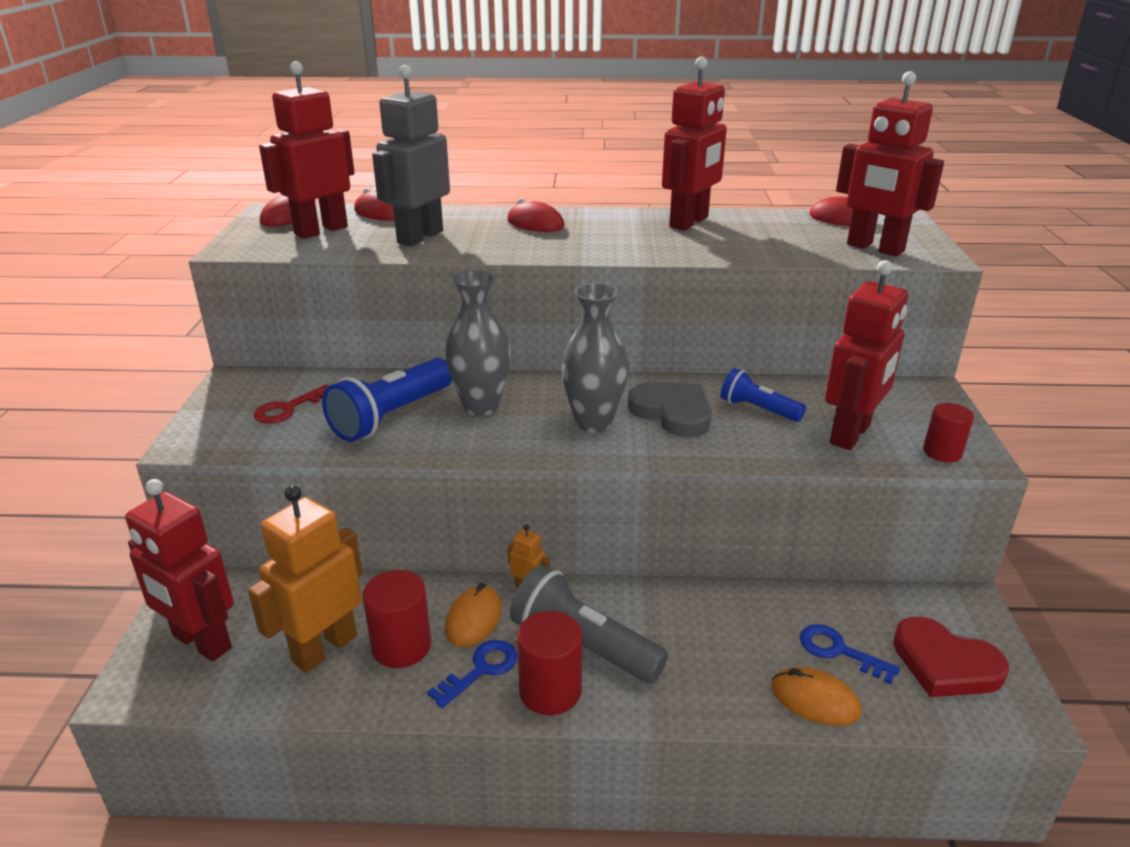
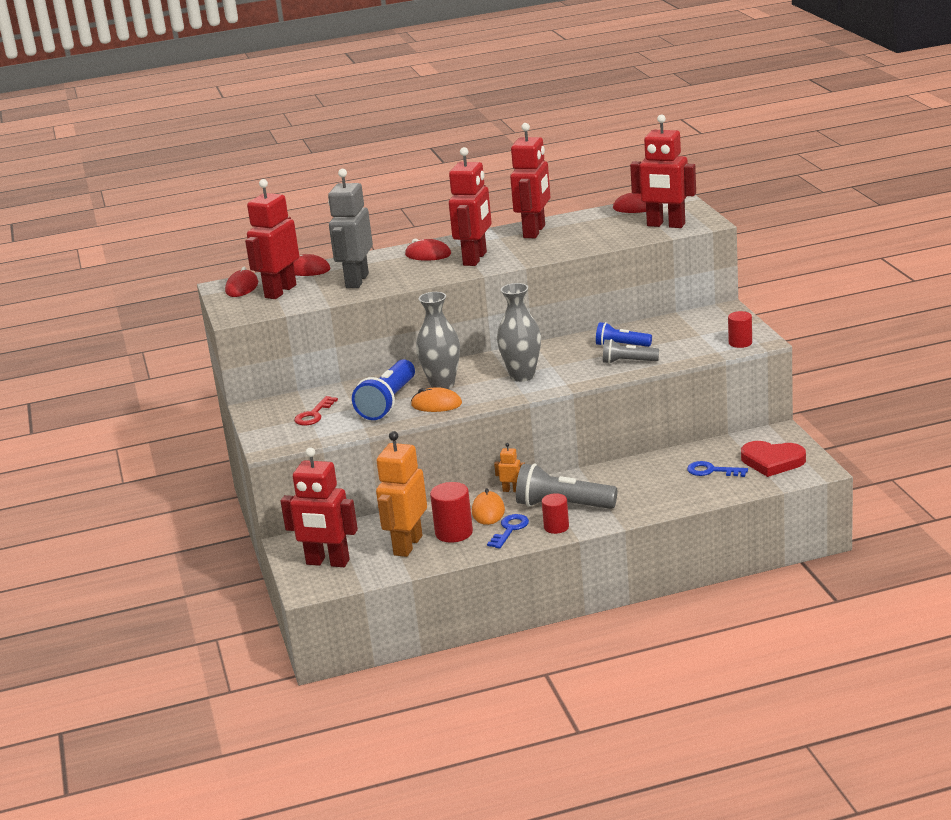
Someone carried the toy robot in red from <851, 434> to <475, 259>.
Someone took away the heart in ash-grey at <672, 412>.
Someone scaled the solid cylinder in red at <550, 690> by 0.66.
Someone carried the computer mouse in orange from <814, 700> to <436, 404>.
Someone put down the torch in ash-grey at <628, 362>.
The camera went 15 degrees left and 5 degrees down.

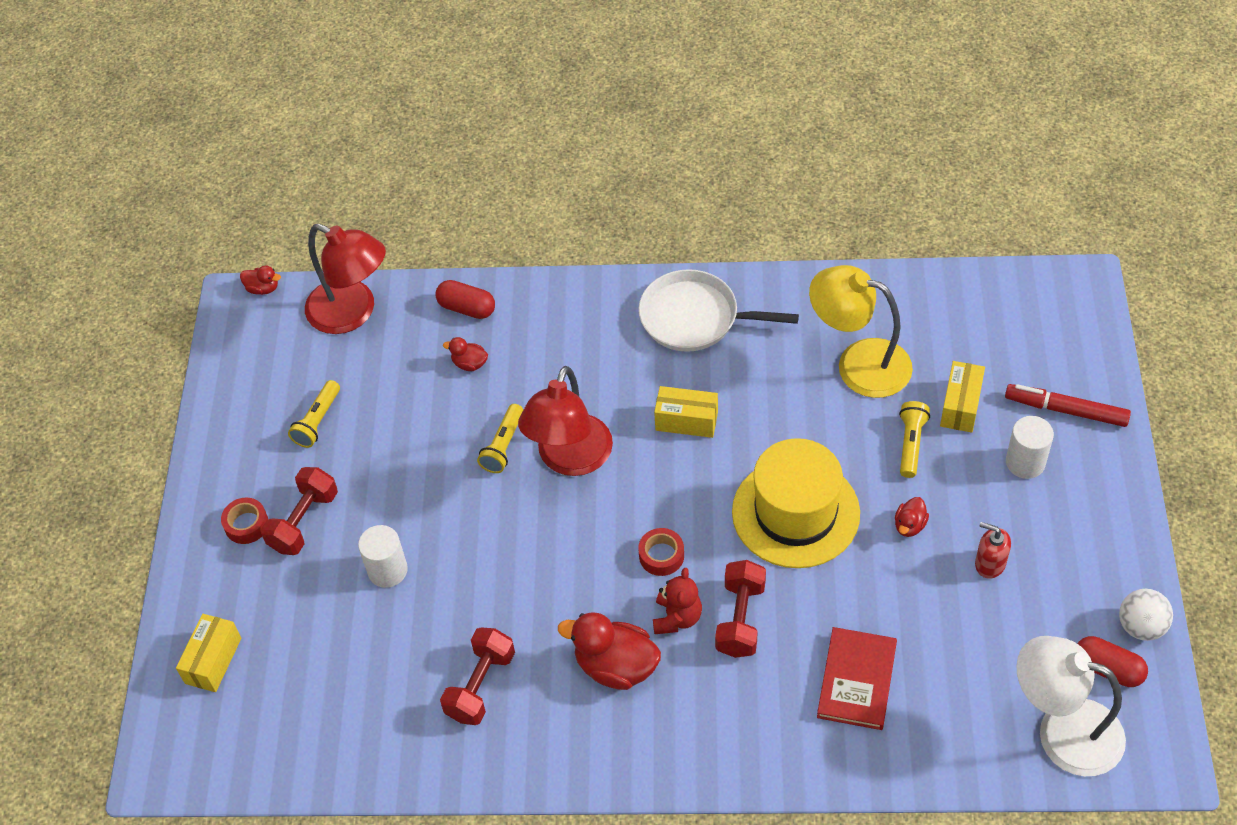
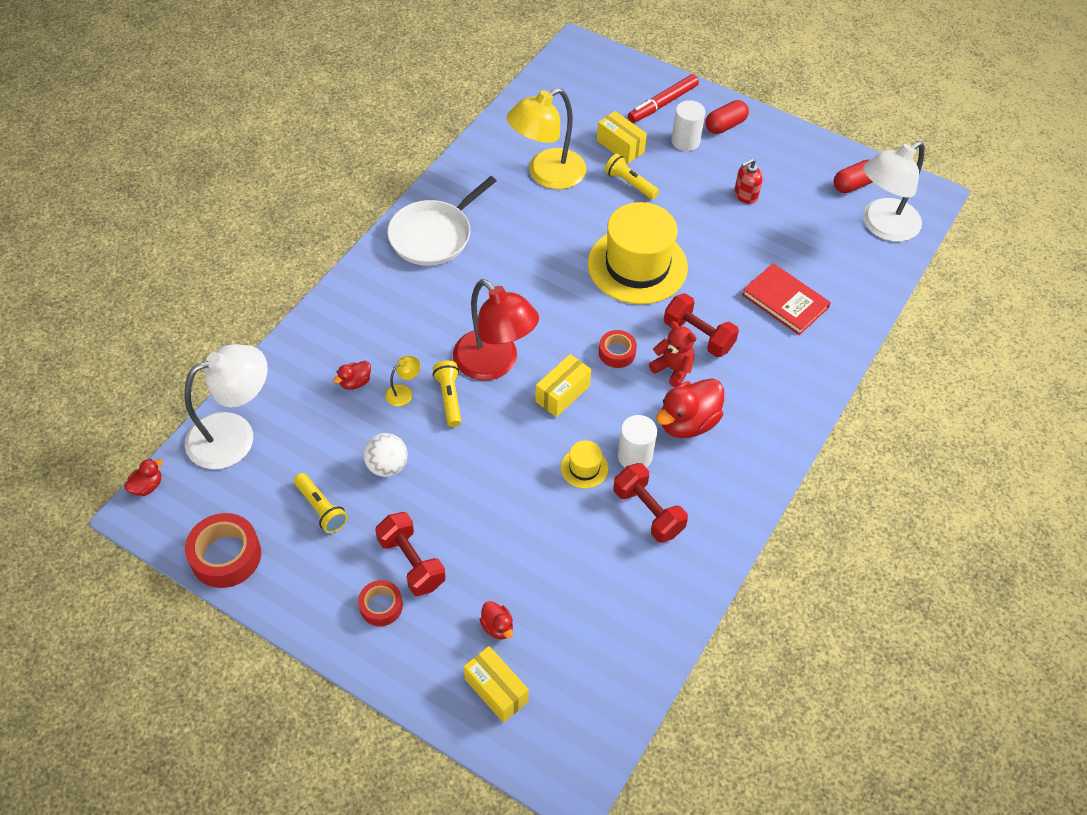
Someone repainted the desk lamp in red at <352, 313>, which became the desk lamp in pure white at <234, 435>.
Someone carried the pill shape in red from <467, 308> to <725, 125>.
Someone carried the parcel in yellow from <686, 421> to <562, 394>.
Someone rotated the torch in yellow at <503, 446> by 150 degrees counterclockwise.
Someone carried the rubber duck in red from <909, 525> to <497, 627>.
Someone carried the solid cylinder in pure white from <387, 570> to <635, 456>.
Someone carried the play ball in pure white from <1141, 626> to <387, 466>.
Someone put down the desk lamp in yellow at <404, 392>.
Someone put down the hat in yellow at <584, 468>.
Someone put down the sticky tape in red at <226, 556>.
The camera went 65 degrees left and 0 degrees up.

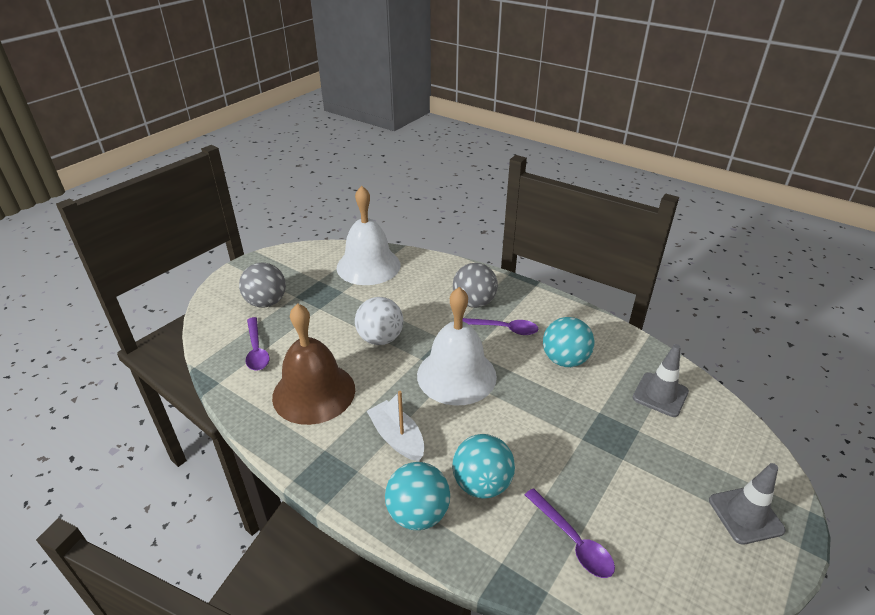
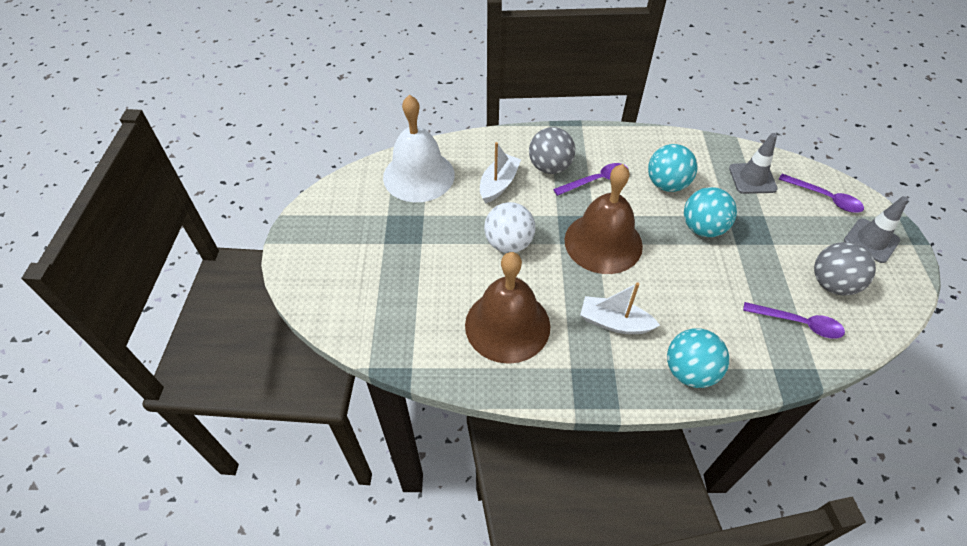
Someone carried the play ball in ash-grey from <266, 302> to <832, 284>.
Someone repainted the bell in pure white at <456, 375>, which became the bell in brown at <603, 242>.
Someone carried the tablespoon in violet from <256, 350> to <825, 198>.
Someone carried the play ball in turquoise from <482, 484> to <702, 228>.
Someone put down the toy boat in pure white at <498, 184>.
The camera went 35 degrees left and 15 degrees up.

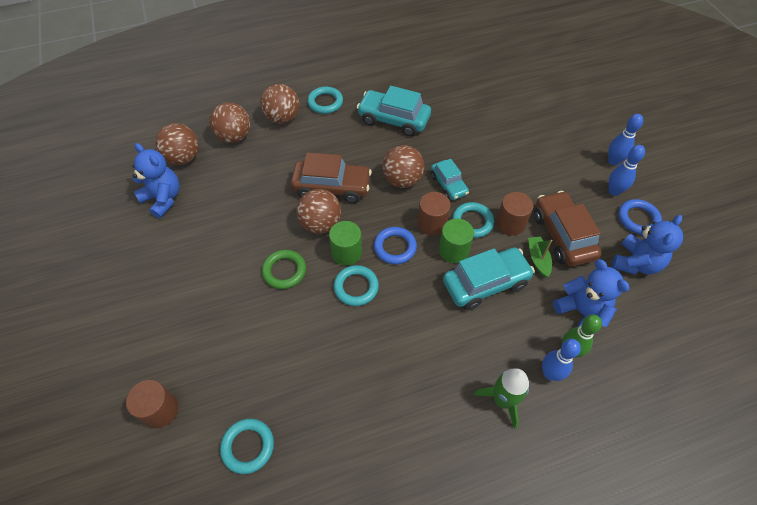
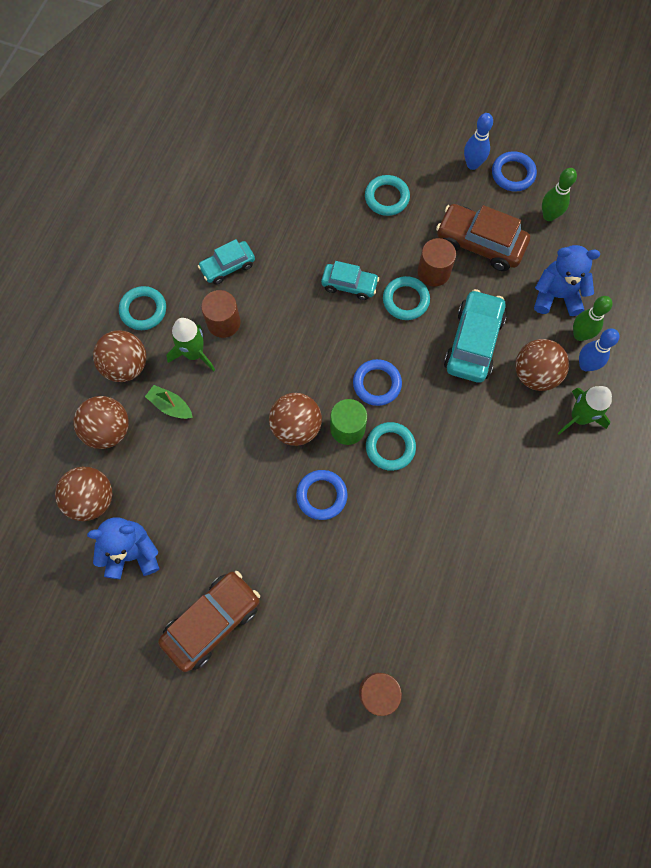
Someone scaled the automobile in turquoise at <393, 120> by 0.61.
Someone took away the bowling pin in cobalt at <613, 161>.
Someone carried the play ball in brown from <402, 180> to <535, 374>.
Someone carried the automobile in brown from <332, 187> to <212, 621>.
Someone carried the solid cylinder in brown from <432, 223> to <223, 322>.
Someone swapped the teddy bear in cobalt at <636, 263> for the bowling pin in emerald at <549, 216>.
Someone took away the solid cylinder in emerald at <453, 250>.
Someone carried the toy boat in emerald from <538, 259> to <170, 406>.
Someone repainted the hoop in emerald at <284, 271>, which became the hoop in cobalt at <321, 495>.
Someone carried the hoop in turquoise from <248, 446> to <387, 198>.
Someone put down the rocket in emerald at <194, 353>.
The camera went 50 degrees left and 15 degrees up.

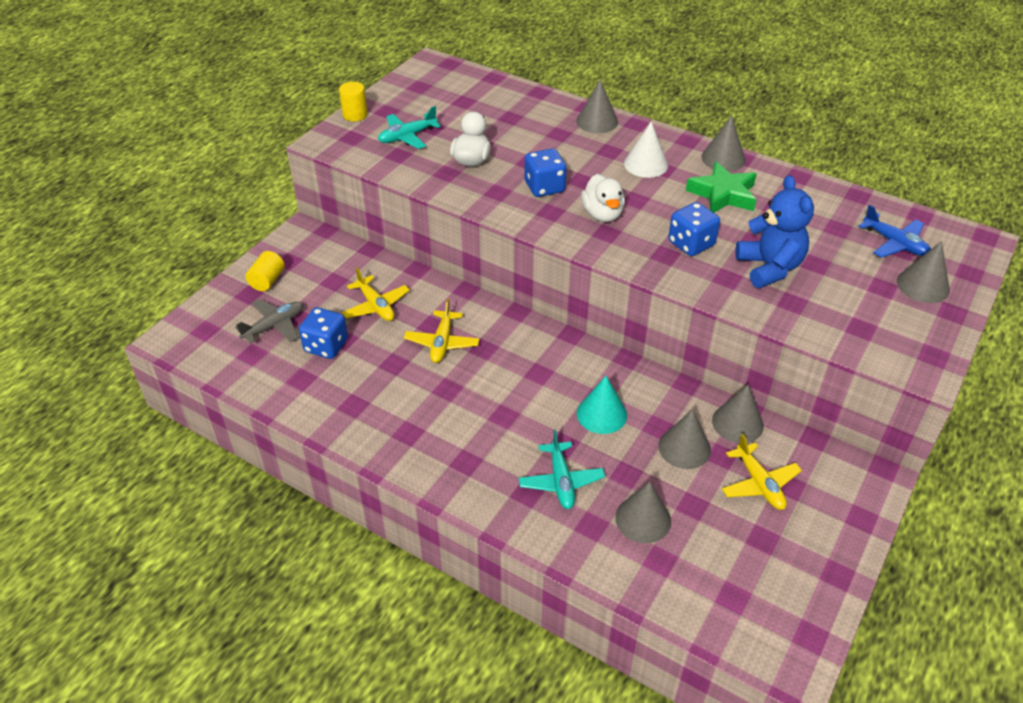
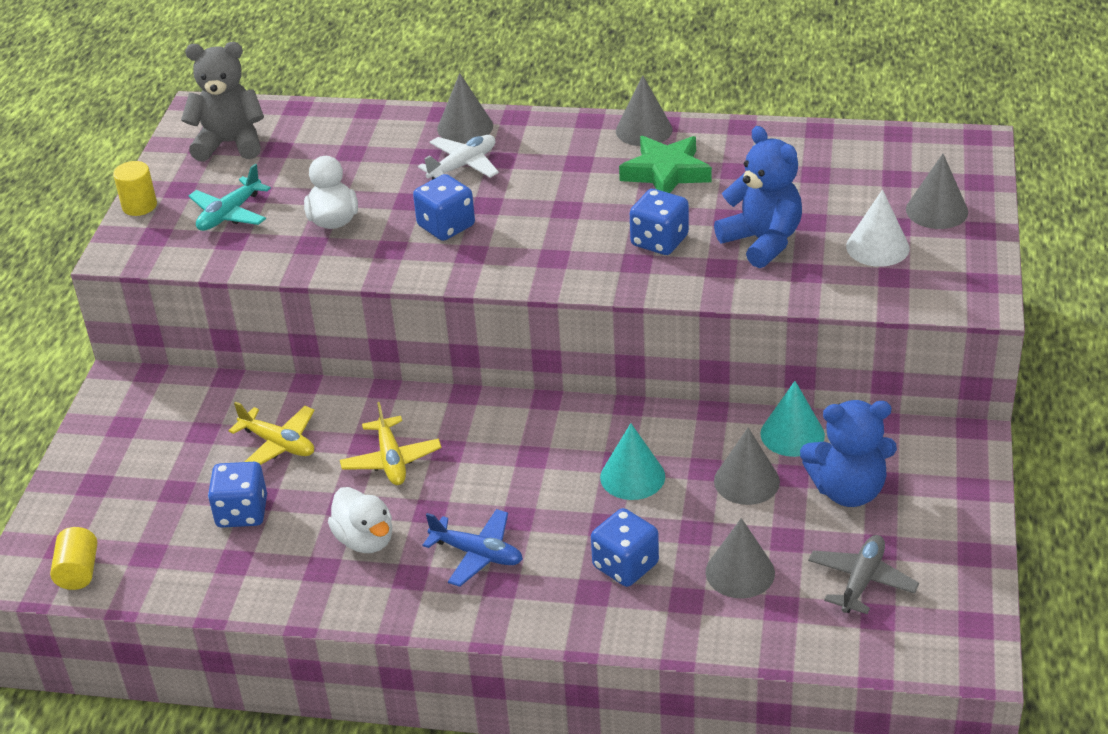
Someone carried the cone shape in pure white from <646, 164> to <877, 247>.
Someone carried the rubber duck in pure white from <602, 214> to <365, 540>.
Someone carried the plane in cobalt from <895, 243> to <477, 554>.
Someone carried the solid cylinder in yellow from <267, 281> to <78, 571>.
Someone carried the plane in ash-grey from <274, 326> to <861, 581>.
Someone repainted the cone shape in ash-grey at <737, 423>, which became the cone shape in turquoise at <792, 434>.
Someone swapped the plane in turquoise at <561, 481> for the dice in cobalt at <625, 565>.
Someone swapped the plane in yellow at <759, 483> for the teddy bear in cobalt at <848, 490>.
Someone put down the teddy bear in ash-grey at <230, 144>.
Someone put down the plane in pure white at <463, 166>.
The camera went 20 degrees left and 5 degrees down.

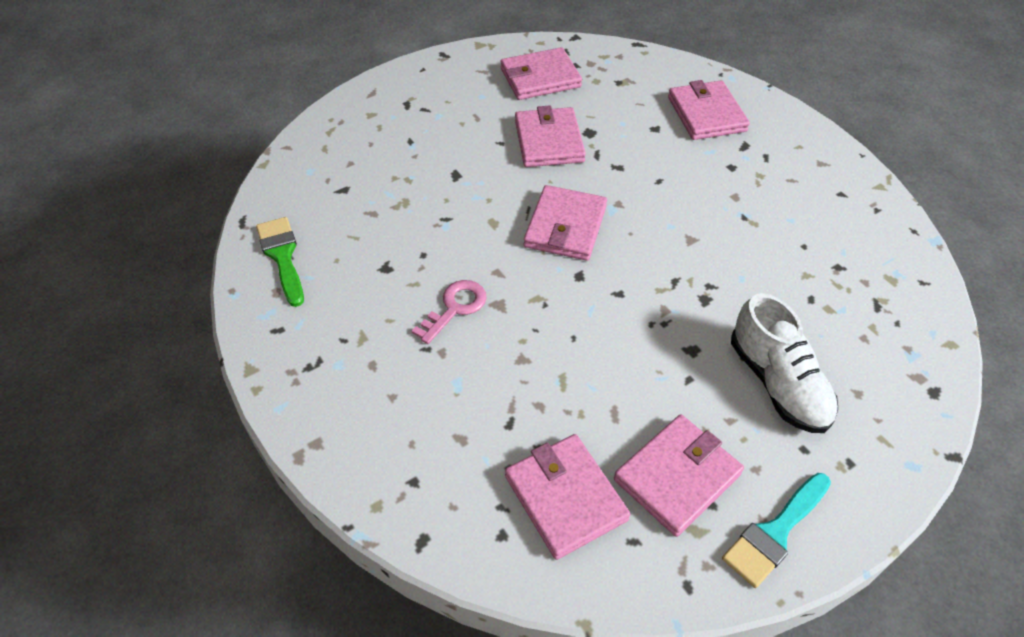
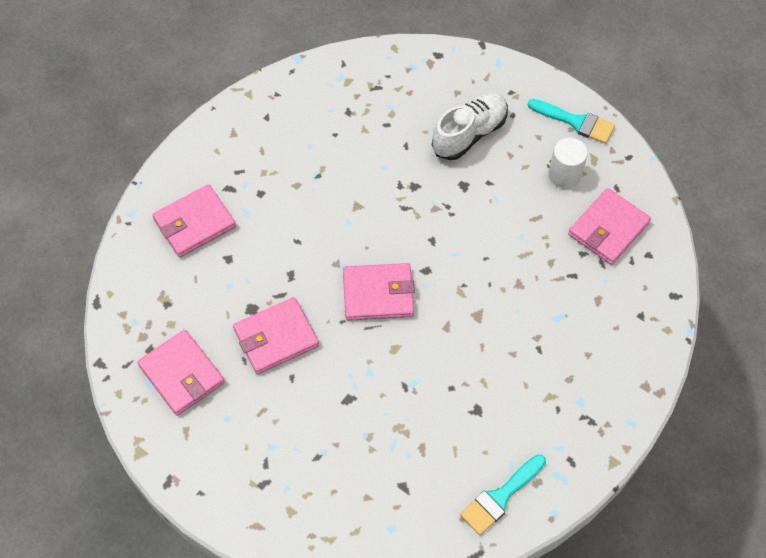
Someone repainted the brush in emerald at <282, 256>, which became the brush in turquoise at <500, 497>.
Someone took away the door key in rose-pink at <455, 308>.
Someone swapped the billfold in rose-pink at <677, 477> for the solid cylinder in pure white at <564, 175>.
The camera went 110 degrees left and 10 degrees up.

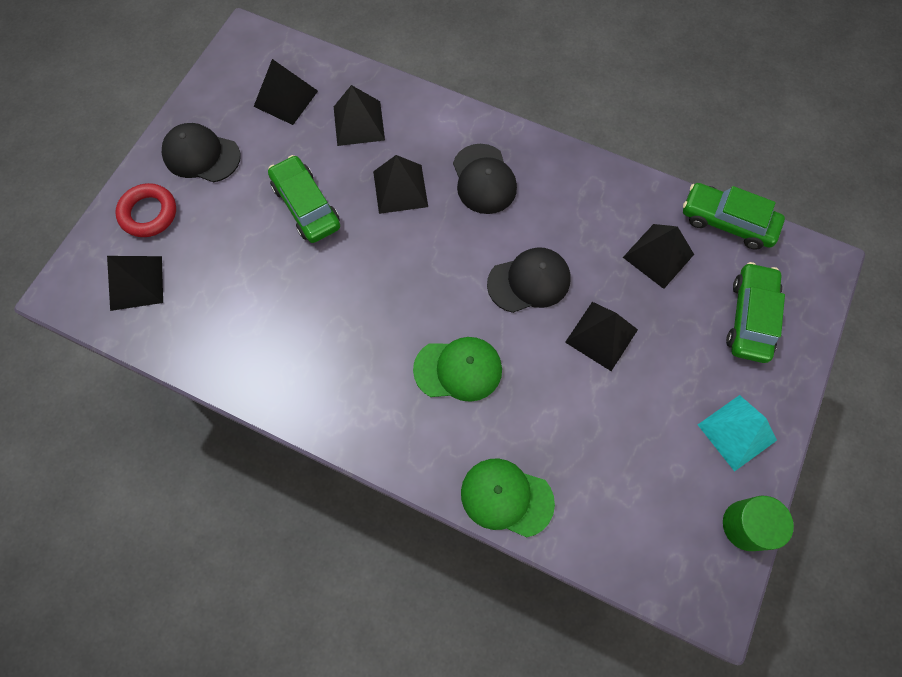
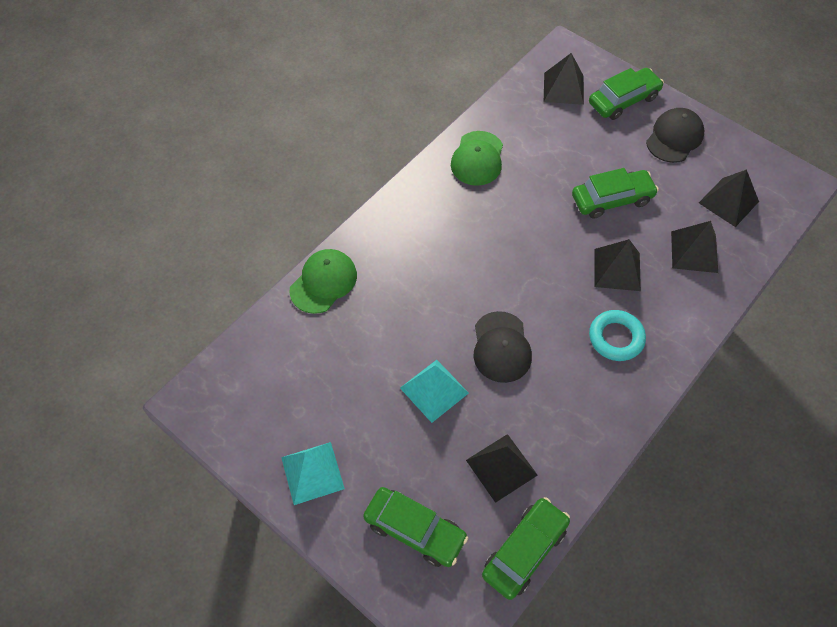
Someone swapped the cap in black at <484, 179> for the hoop in turquoise at <616, 338>.
Someone swapped the hoop in red at <149, 213> for the automobile in emerald at <623, 100>.
Someone repainted the pyramid in black at <601, 336>, which became the pyramid in turquoise at <434, 390>.
Someone carried the cap in emerald from <458, 369> to <477, 158>.
Someone took away the solid cylinder in emerald at <746, 525>.
The camera went 105 degrees right and 10 degrees down.

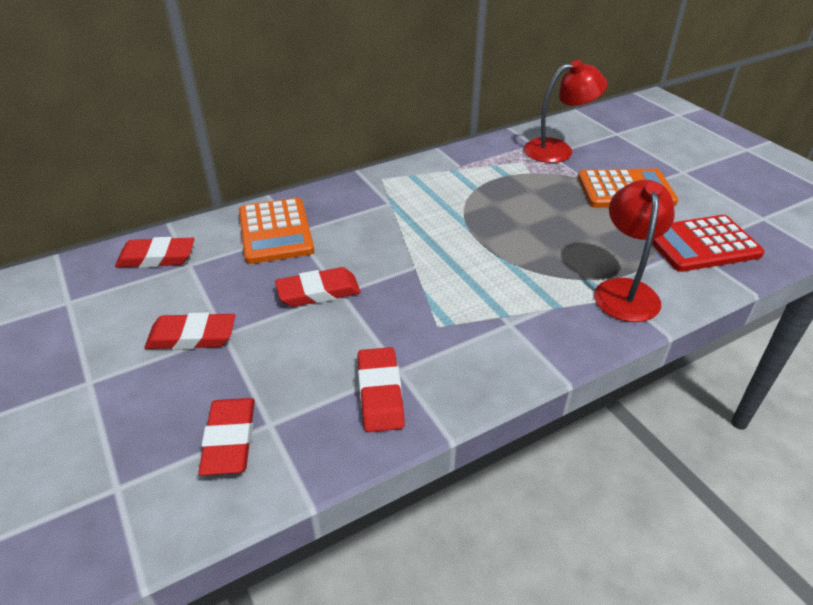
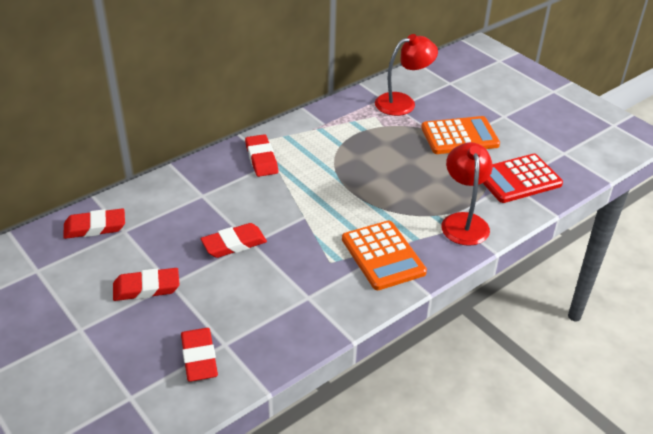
Someone carried the adding machine in orange from <275, 231> to <383, 256>.
Someone carried the pencil eraser in red from <380, 393> to <261, 158>.
The camera went 10 degrees left and 0 degrees up.

